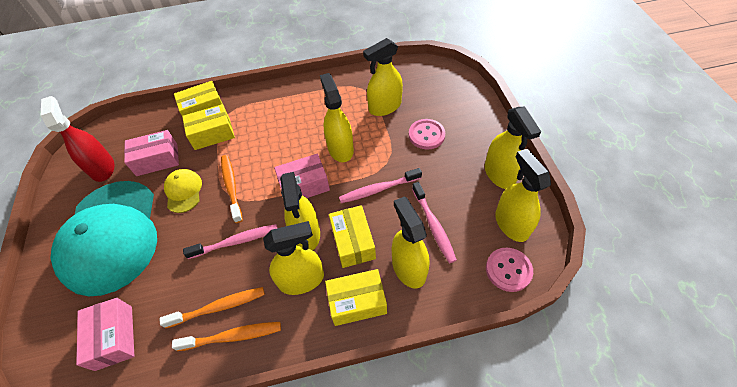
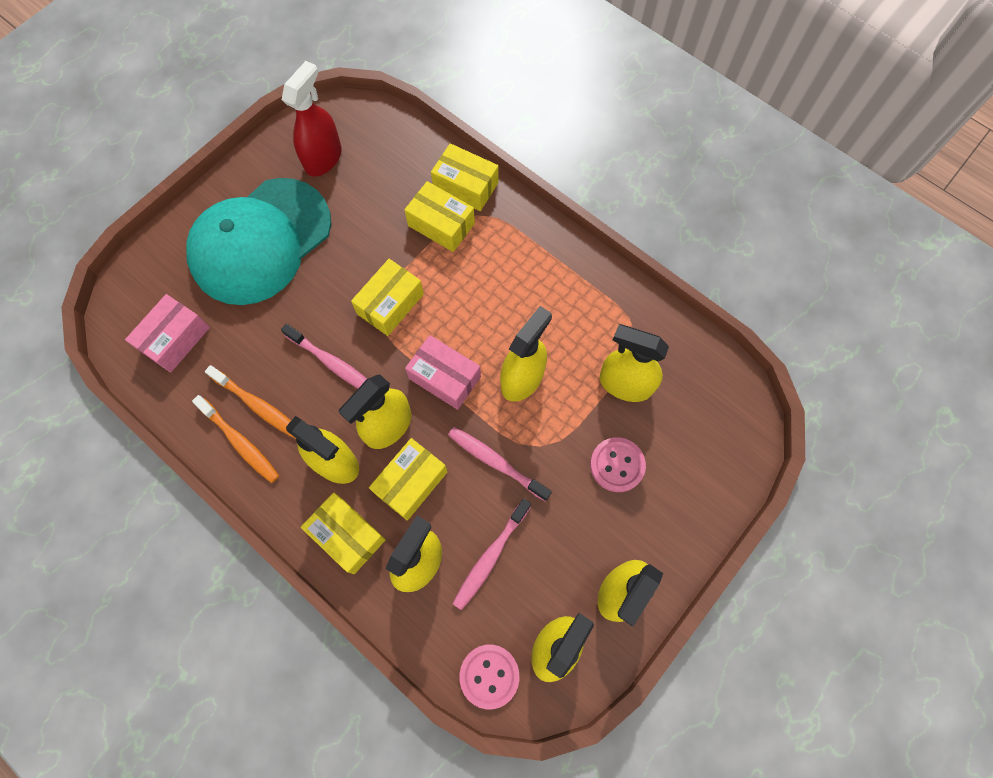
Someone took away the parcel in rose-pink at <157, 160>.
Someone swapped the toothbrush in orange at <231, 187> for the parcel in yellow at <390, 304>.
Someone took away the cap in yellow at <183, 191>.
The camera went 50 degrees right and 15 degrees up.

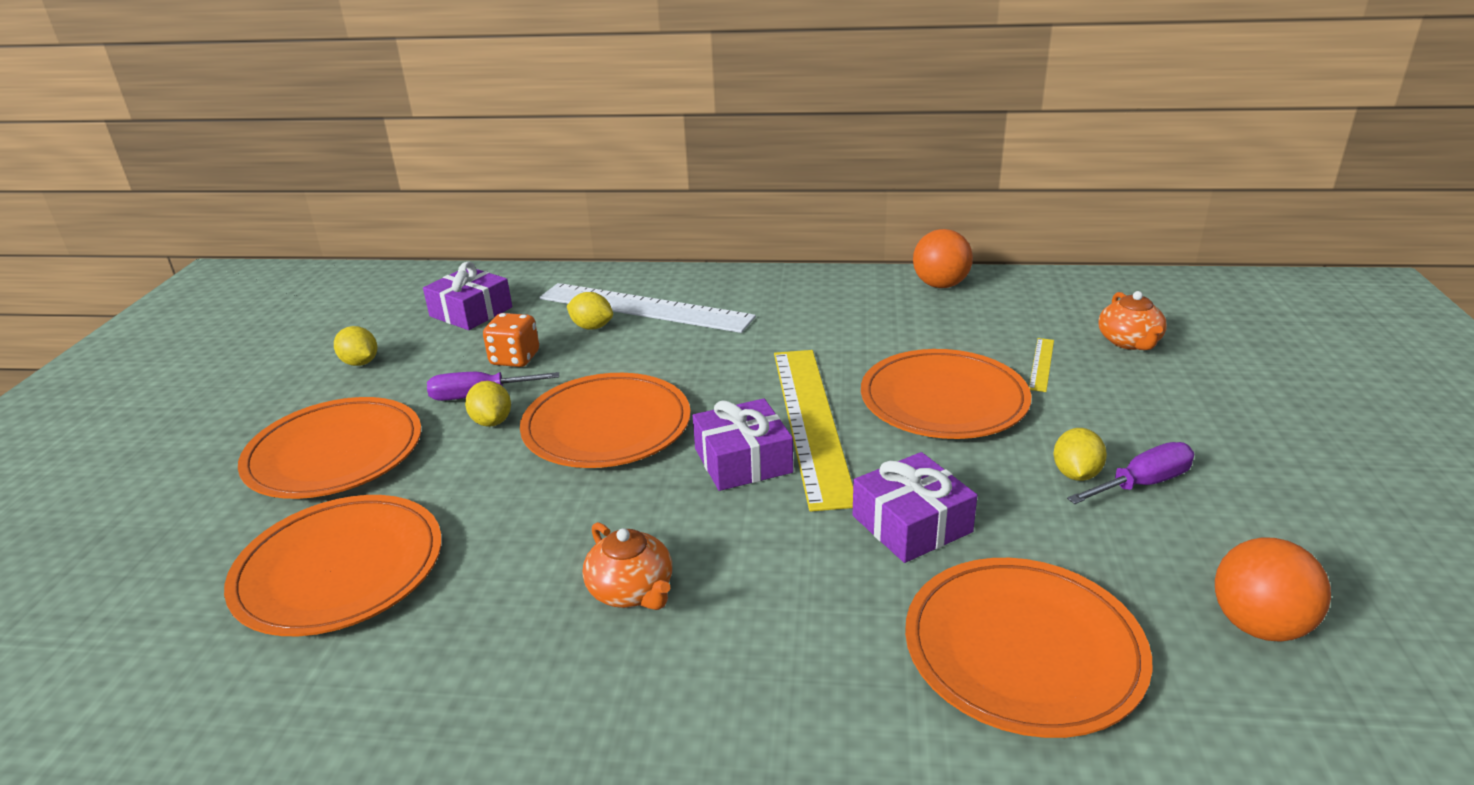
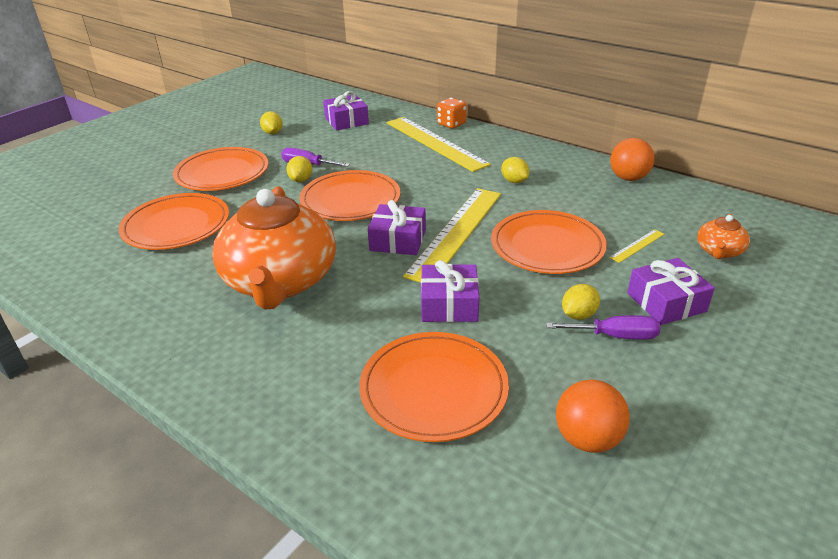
Someone repainted the measuring stick in pure white at <644, 307>, which became the measuring stick in yellow at <435, 143>.
Someone carried the toy lemon in yellow from <592, 327> to <514, 181>.
Someone carried the dice in orange from <515, 359> to <451, 124>.
Someone scaled the china teapot in orange at <632, 591> by 2.36.
Someone put down the gift in violet at <666, 302>.
The camera went 30 degrees right and 5 degrees up.

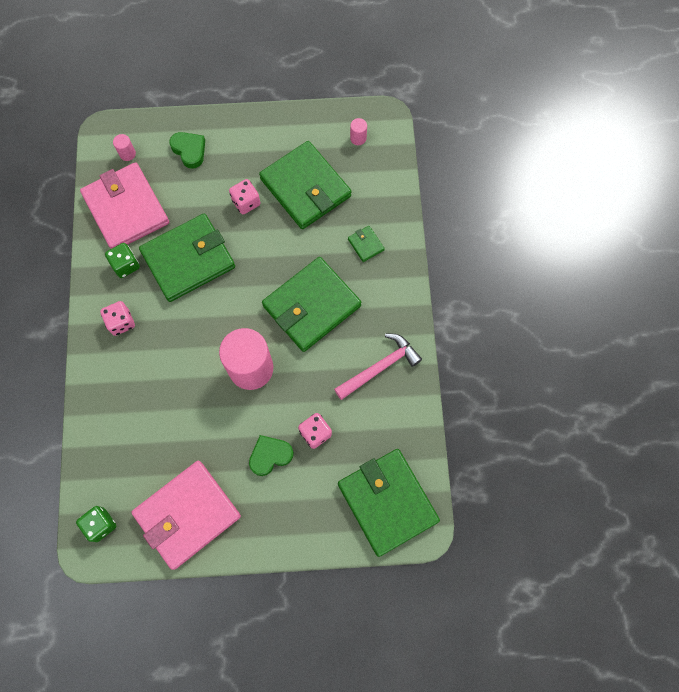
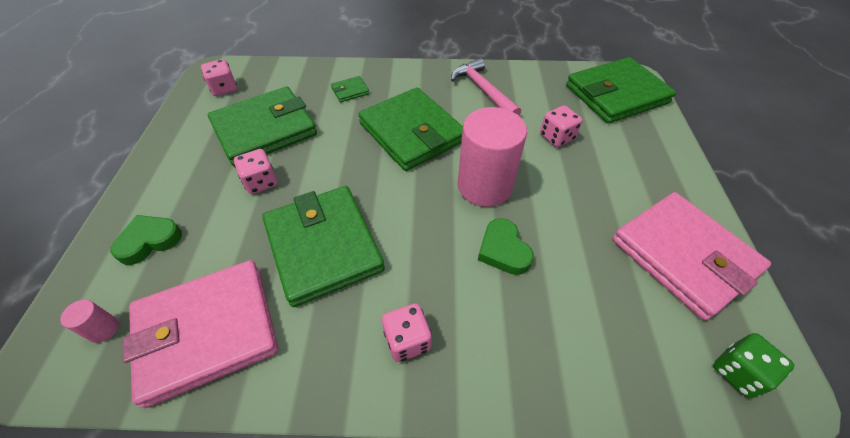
Someone swapped the solid cylinder in rose-pink at <358, 138> for the dice in rose-pink at <224, 88>.
Someone took away the dice in emerald at <126, 265>.
Someone carried the heart in emerald from <270, 455> to <503, 250>.
The camera went 85 degrees left and 20 degrees down.

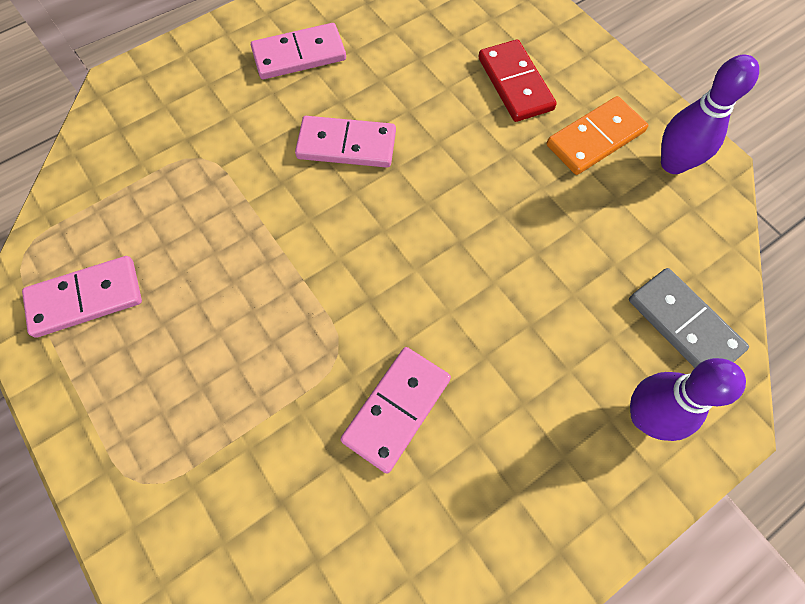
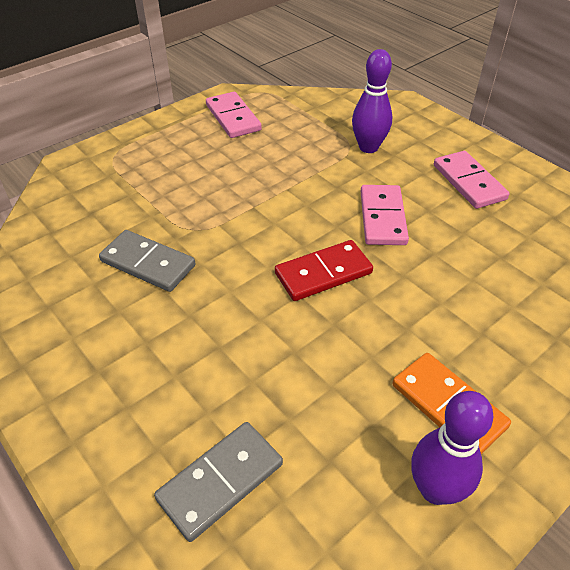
Someone carried the domino tile in red from <515, 84> to <323, 273>.
Someone repainted the domino tile in rose-pink at <396, 409>, which became the domino tile in ash-grey at <148, 263>.
Someone carried the bowling pin in violet from <645, 416> to <368, 147>.
The camera went 85 degrees right and 20 degrees down.

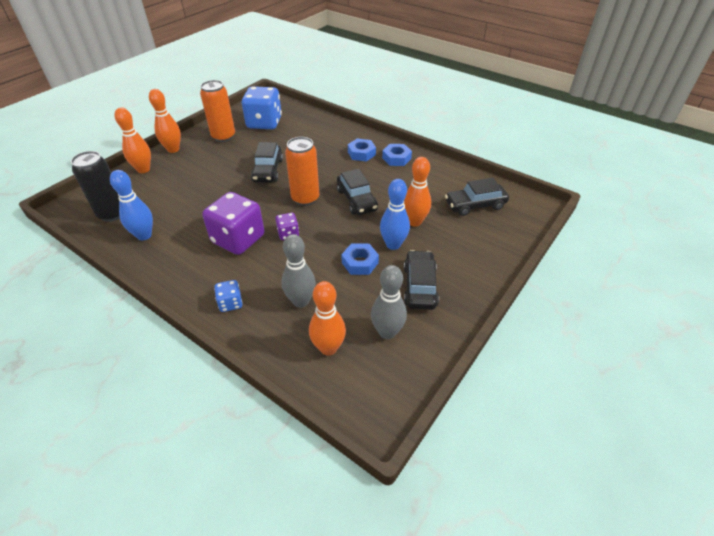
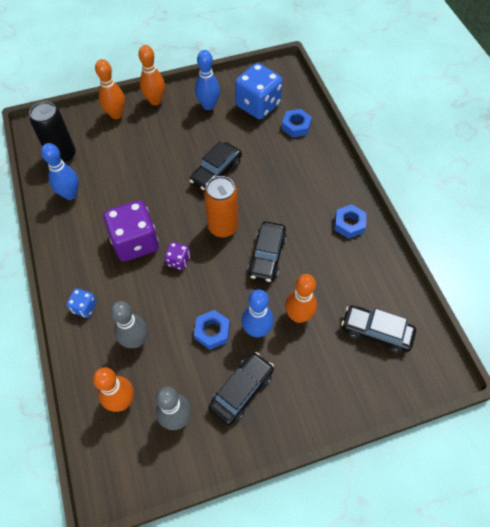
Someone swapped the can in orange at <223, 136> for the bowling pin in cobalt at <208, 105>.
Someone carried the hexagon nut in cobalt from <361, 153> to <296, 126>.
The camera went 35 degrees right and 15 degrees up.

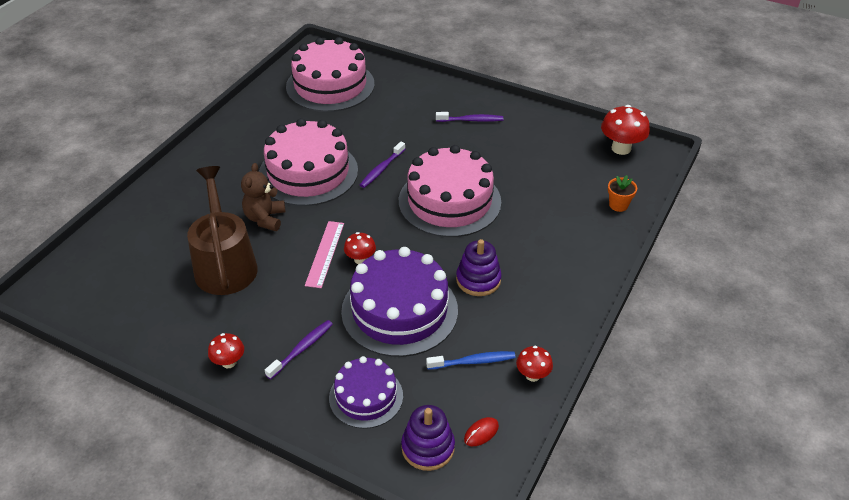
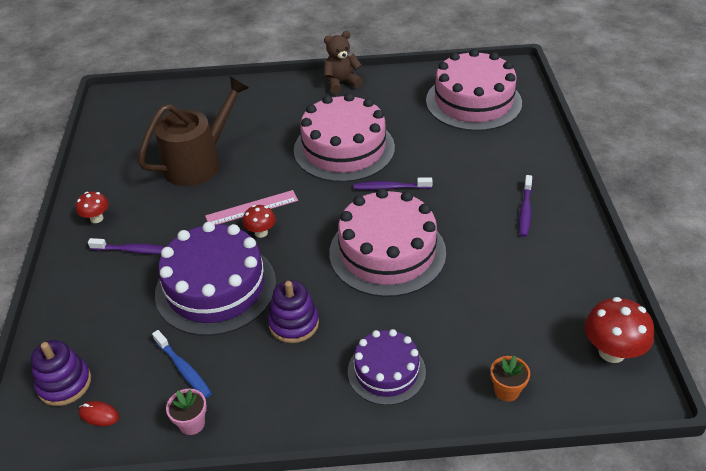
Someone rotated the toothbrush in violet at <471, 120> by 45 degrees clockwise.
Someone carried the teddy bear in brown from <265, 219> to <341, 83>.
Someone swapped the toadstool in red at <532, 375> for the plant pot in rose-pink at <192, 423>.
Someone carried the layer cake in violet from <366, 397> to <386, 371>.
The camera went 60 degrees right and 0 degrees up.

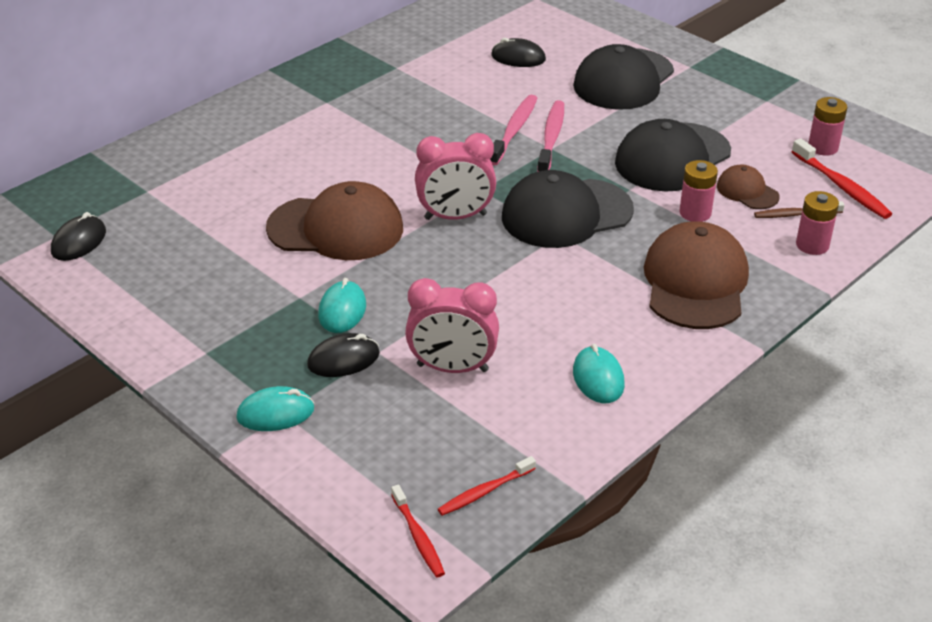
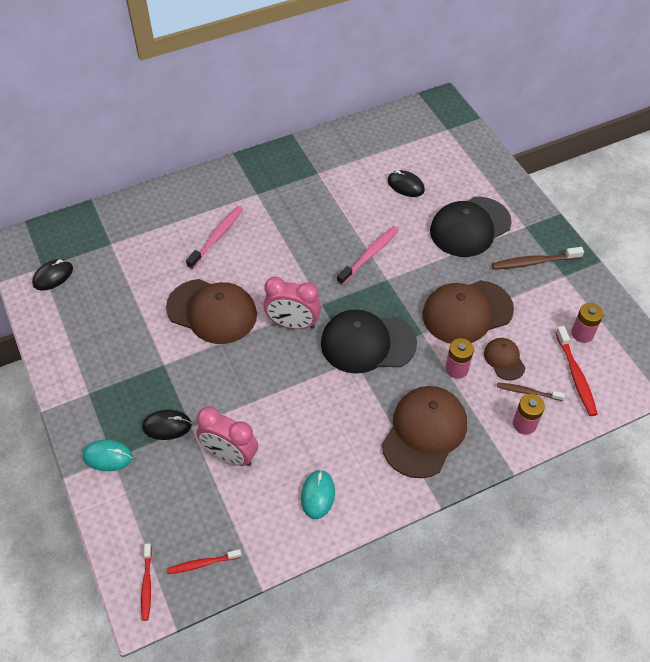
Someone carried the toothbrush in rose-pink from <551, 138> to <217, 237>.
Someone repainted the cap in black at <672, 158>, which became the cap in brown at <467, 312>.
Someone took away the computer mouse in turquoise at <342, 310>.
Someone put down the toothbrush in brown at <534, 262>.
The camera went 20 degrees right and 15 degrees up.

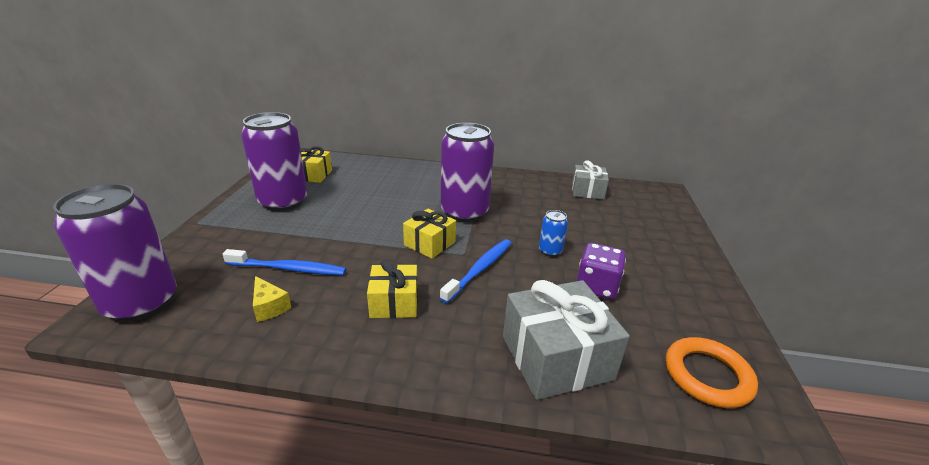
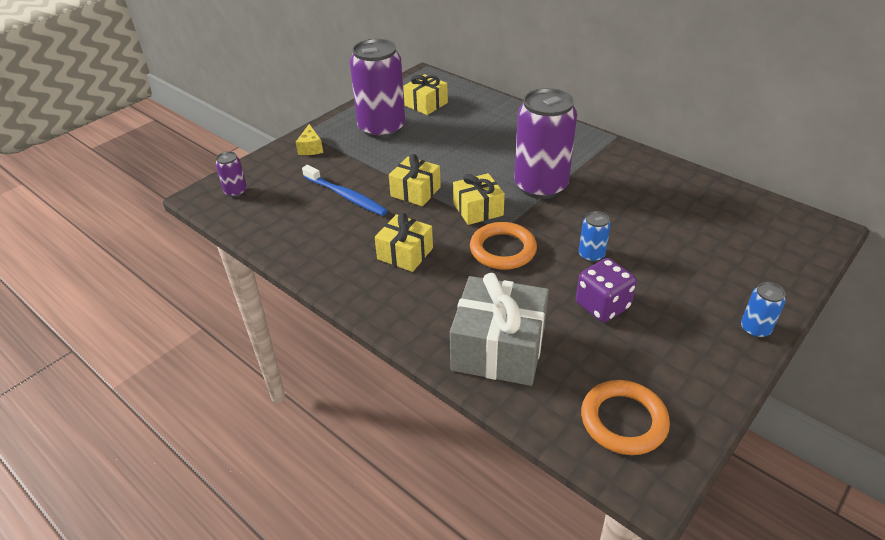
Someone took away the gift in ash-grey at <587, 191>.
Someone scaled the can in violet at <141, 303> by 0.43.
Someone swapped the toothbrush in cobalt at <480, 269> for the hoop in orange at <503, 250>.
Someone carried the piece of cheese in yellow from <269, 307> to <311, 148>.
Someone put down the gift in yellow at <415, 192>.
Someone put down the can in cobalt at <755, 329>.
The camera went 35 degrees right and 10 degrees up.

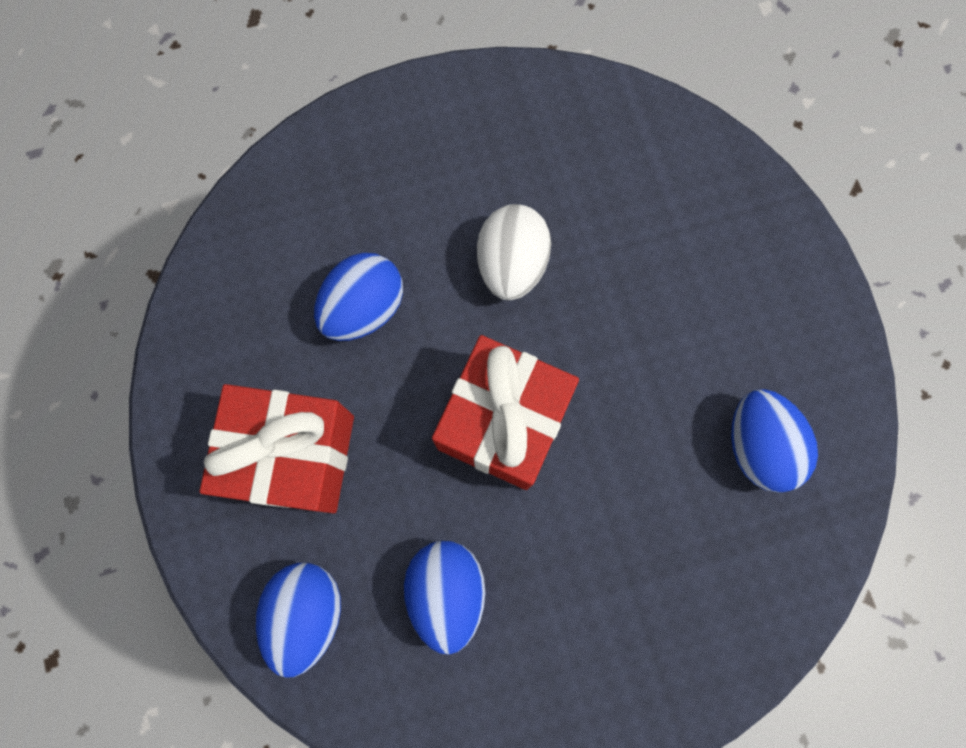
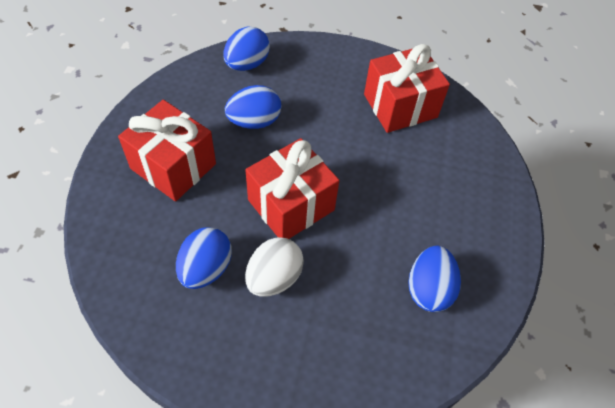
Someone carried the toy egg in pure white from <511, 264> to <274, 278>.
Someone carried the toy egg in cobalt from <307, 612> to <247, 64>.
Someone put down the gift in red at <400, 106>.
The camera went 25 degrees right and 20 degrees down.

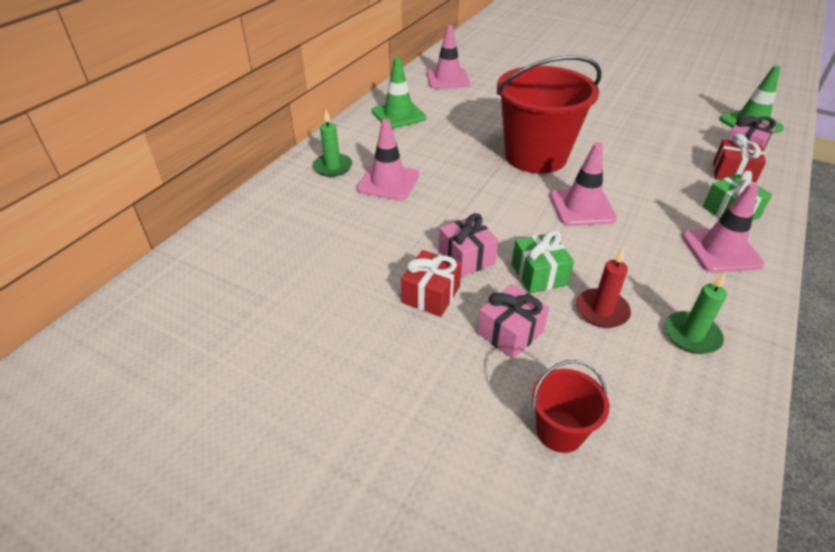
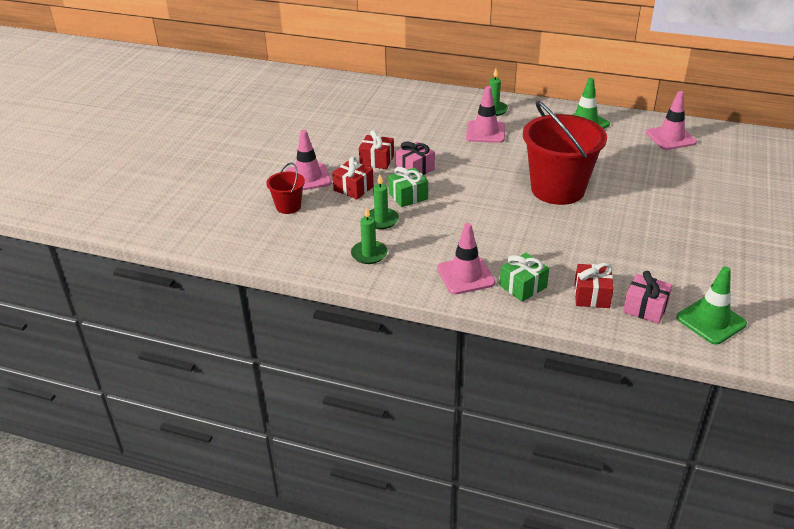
Someone carried the safety cone in rose-pink from <582, 207> to <308, 178>.
Someone repainted the candle in red at <602, 310>, which became the candle in emerald at <381, 220>.
Someone repainted the gift in rose-pink at <510, 332>, which became the gift in red at <353, 188>.
The camera went 80 degrees right and 5 degrees down.

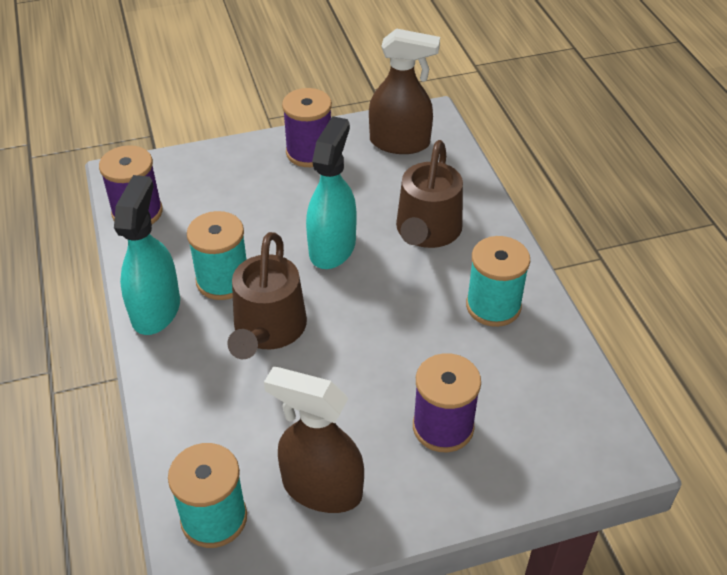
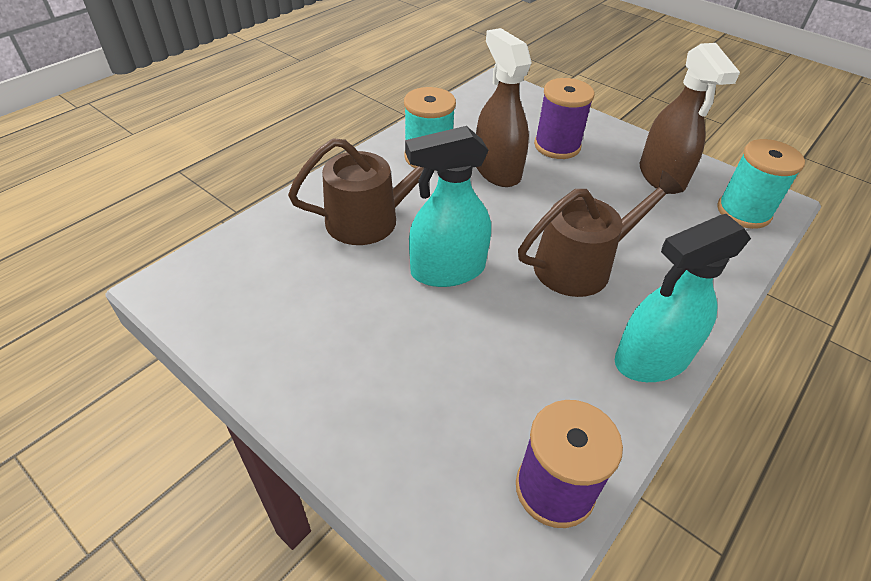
Someone carried the sprayer in brown from <400, 143> to <497, 170>.
Someone took away the reel of thread in violet at <309, 152>.
Someone took away the reel of thread in turquoise at <223, 280>.
The camera went 125 degrees left and 0 degrees up.

